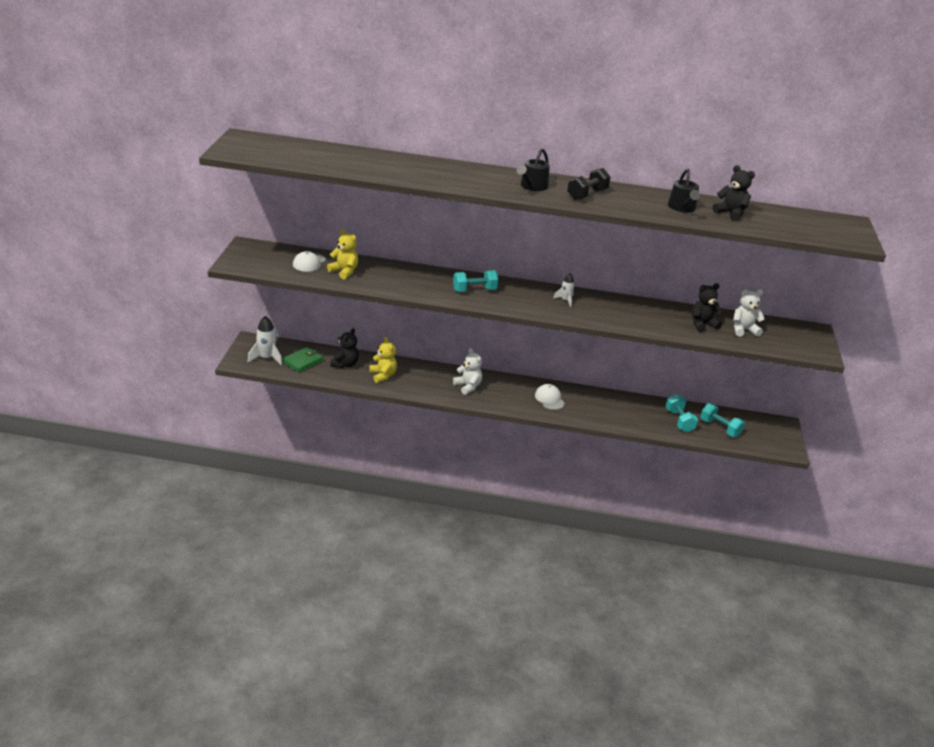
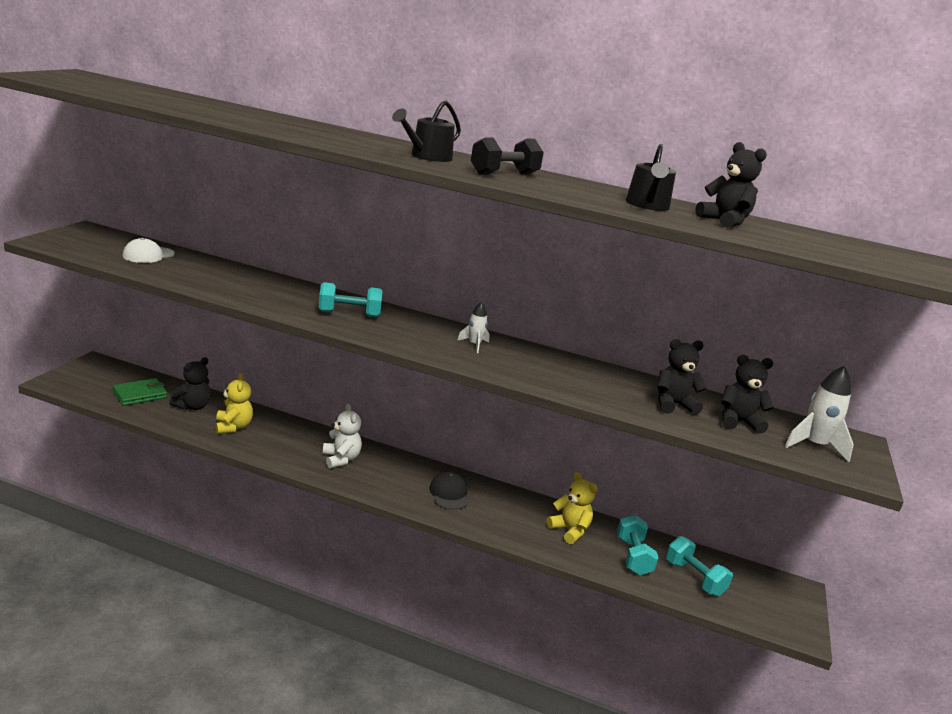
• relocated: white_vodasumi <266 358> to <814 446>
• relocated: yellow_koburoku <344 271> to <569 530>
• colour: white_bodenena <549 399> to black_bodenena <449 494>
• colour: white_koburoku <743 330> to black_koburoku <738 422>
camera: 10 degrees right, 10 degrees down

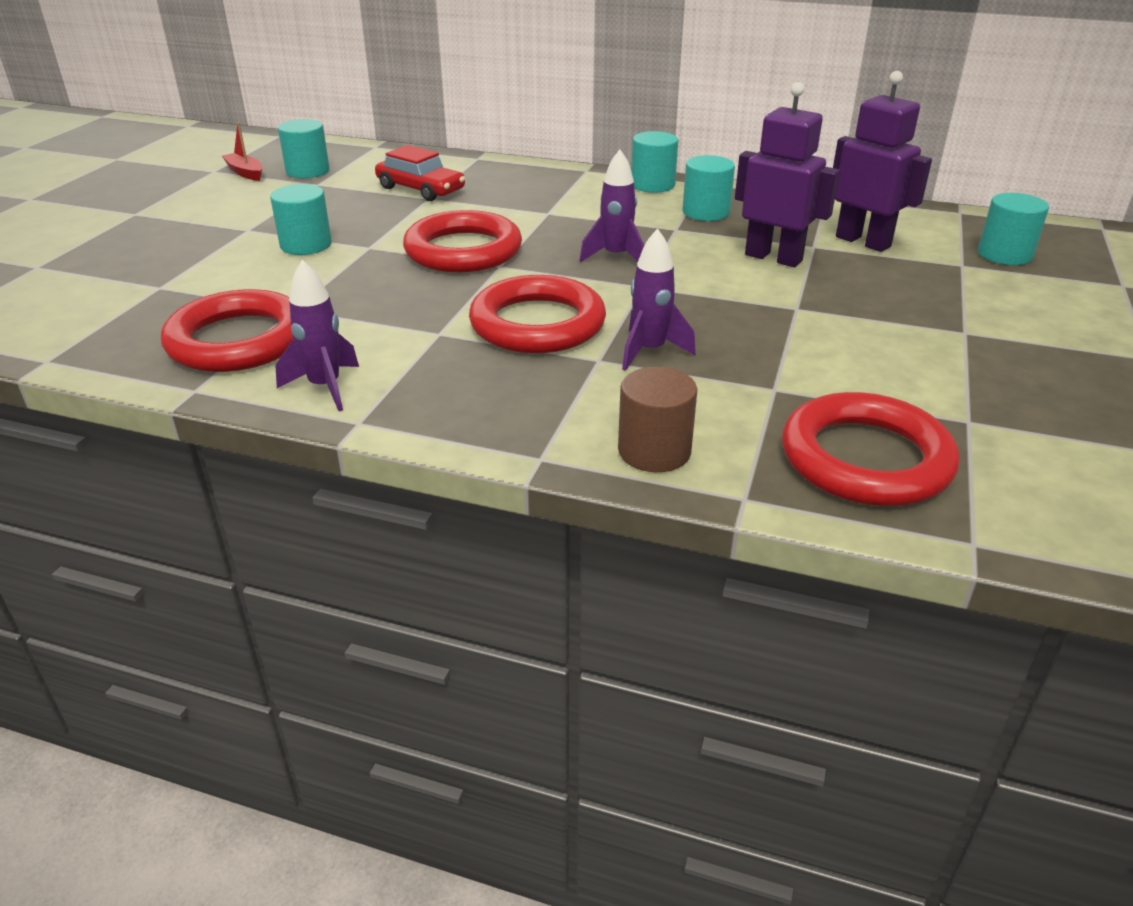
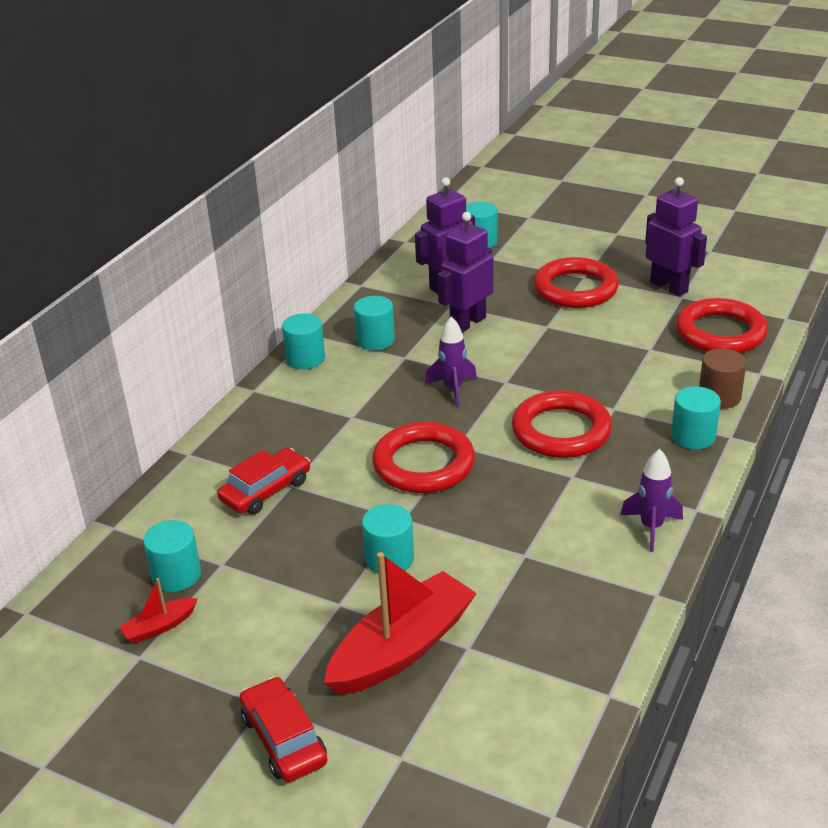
• relocated: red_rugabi <238 340> to <575 289>
• missing: purple_vodasumi <650 351>
• appeared: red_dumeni <284 739>
• appeared: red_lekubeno <402 648>
• appeared: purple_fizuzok <669 287>
• appeared: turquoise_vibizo <693 436>
camera: 80 degrees left, 0 degrees up

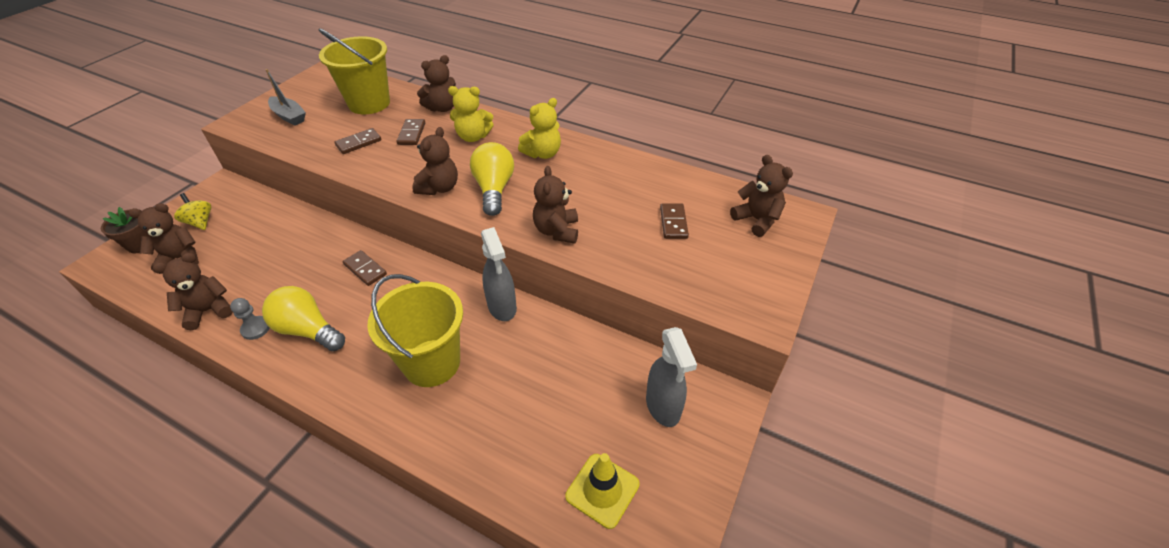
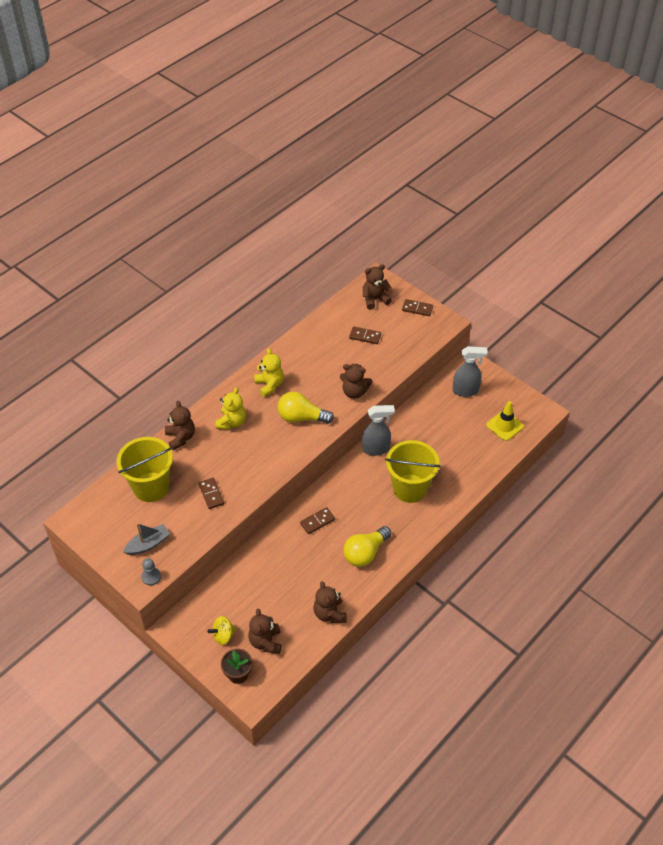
• relocated: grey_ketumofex <256 328> to <151 577>
• relocated: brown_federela <411 134> to <417 309>
• missing: brown_koburoku <439 188>
camera: 75 degrees left, 5 degrees up

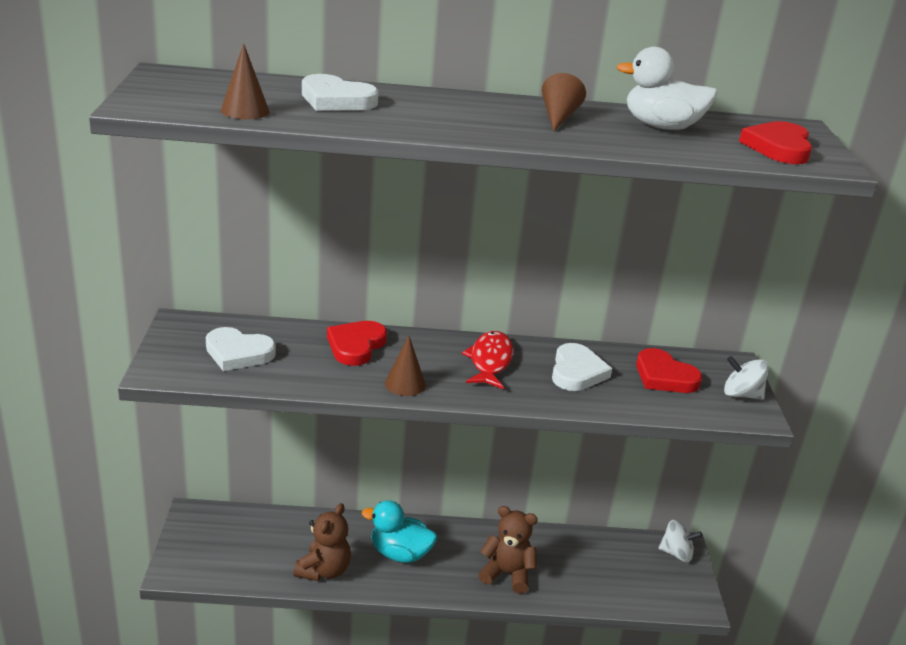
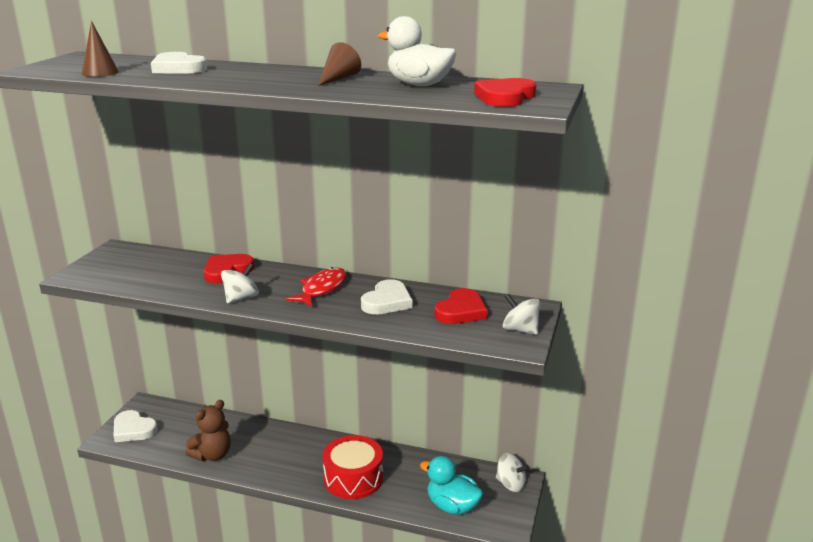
• relocated: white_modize <238 353> to <133 429>
• relocated: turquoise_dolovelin <400 553> to <452 506>
• exchanged: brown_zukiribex <405 384> to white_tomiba <241 298>
• exchanged: brown_koburoku <507 574> to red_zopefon <353 478>
• spun: red_modize <664 376> = <461 311> 120 degrees counterclockwise
camera: 20 degrees right, 5 degrees down

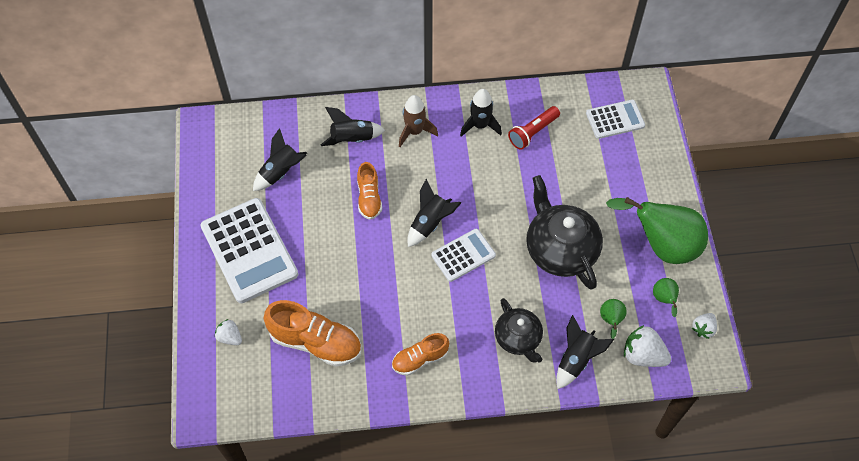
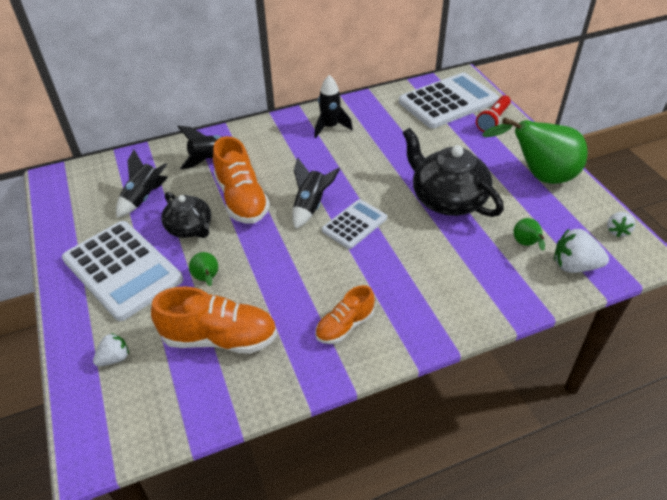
• spun: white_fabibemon <230 337> = <114 358> 120 degrees clockwise
• size: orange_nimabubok <369 198> = <242 199> x1.65
• missing: brown_vodasumi <415 132>
• relocated: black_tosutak <518 338> to <190 228>
• relocated: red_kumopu <533 132> to <493 120>
• missing: black_vodasumi <576 359>
• size: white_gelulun <615 120> = <448 101> x1.80
• relocated: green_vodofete <664 299> to <207 279>
camera: 15 degrees left, 15 degrees down

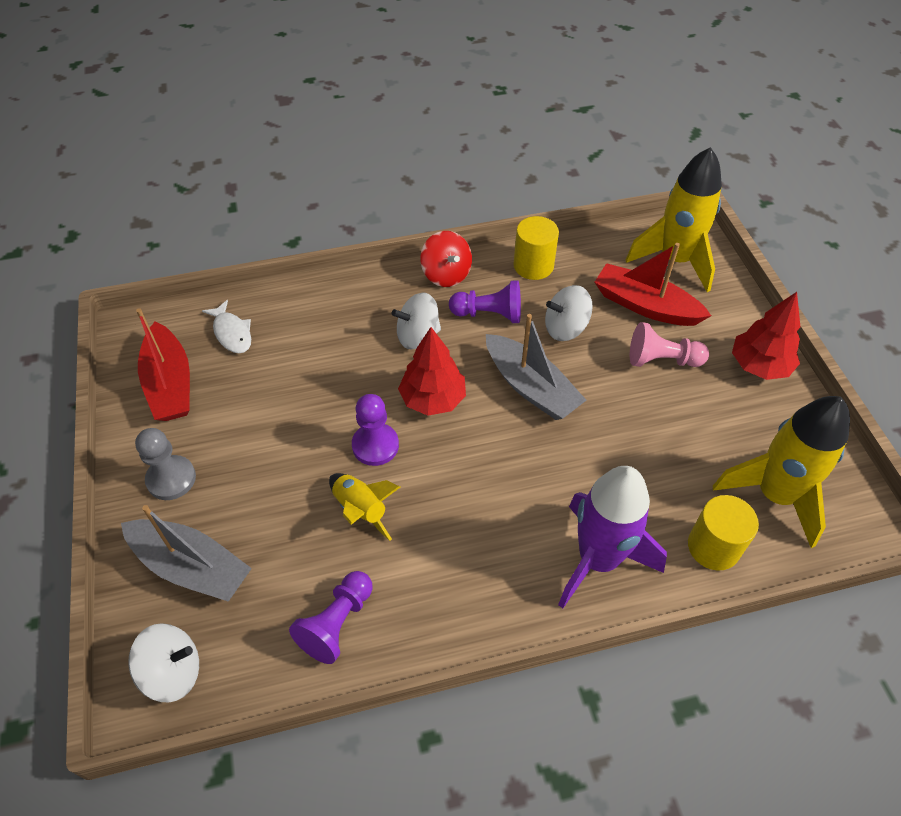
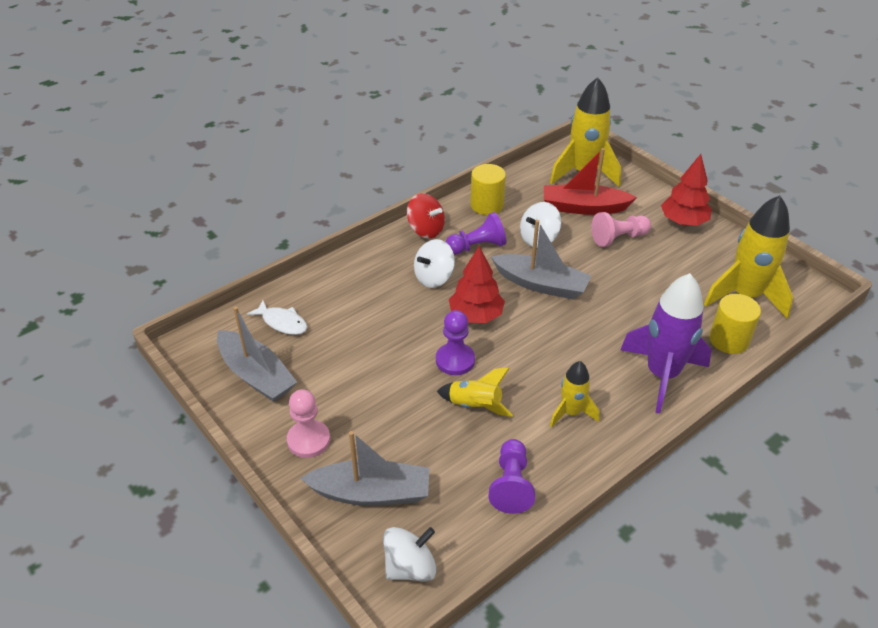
• colour: grey_ketumofex <171 479> to pink_ketumofex <308 440>
• colour: red_lekubeno <170 384> to grey_lekubeno <256 375>
• appeared: yellow_vodasumi <571 412>
camera: 25 degrees left, 10 degrees down

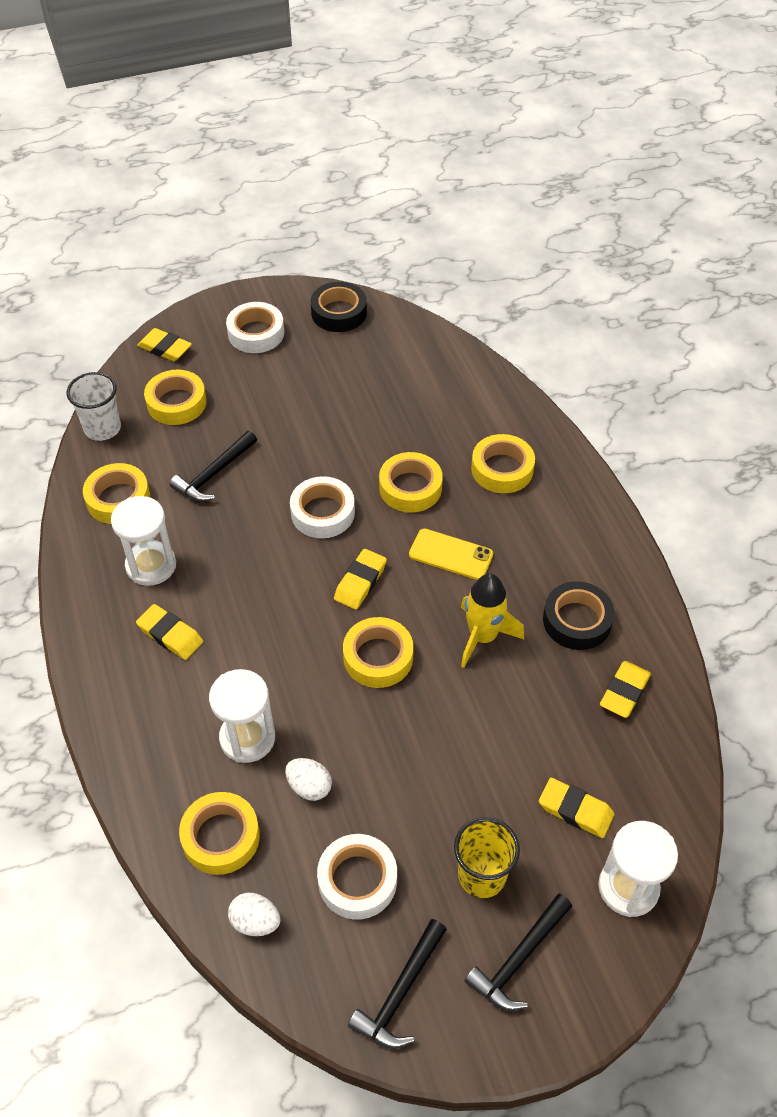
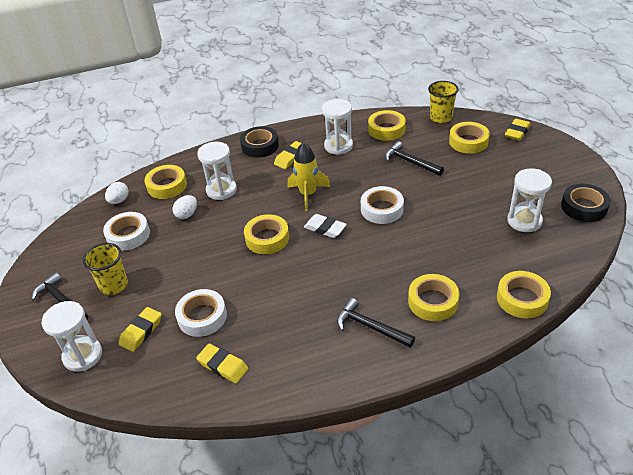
• colour: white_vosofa <102 428> to yellow_vosofa <441 117>
• relocated: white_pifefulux <256 333> to <202 317>
• colour: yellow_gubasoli <360 582> to white_gubasoli <325 228>
• relocated: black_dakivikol <400 992> to <370 327>
• relocated: yellow_pifefulux <410 488> to <522 299>
• missing: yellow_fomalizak <451 555>
• relocated: yellow_vodasumi <482 637> to <308 194>
• relocated: black_pifefulux <577 620> to <260 146>
• appeared: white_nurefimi <524 221>
camera: 95 degrees right, 10 degrees down

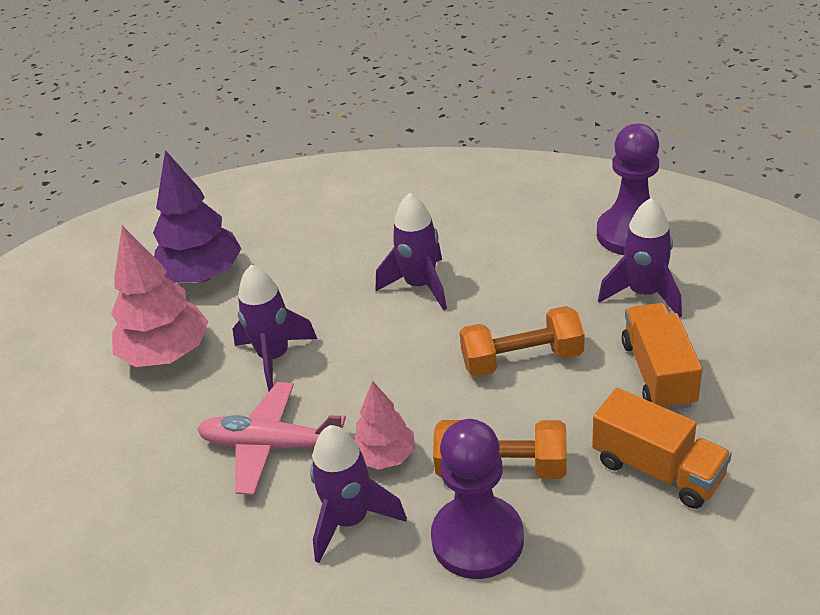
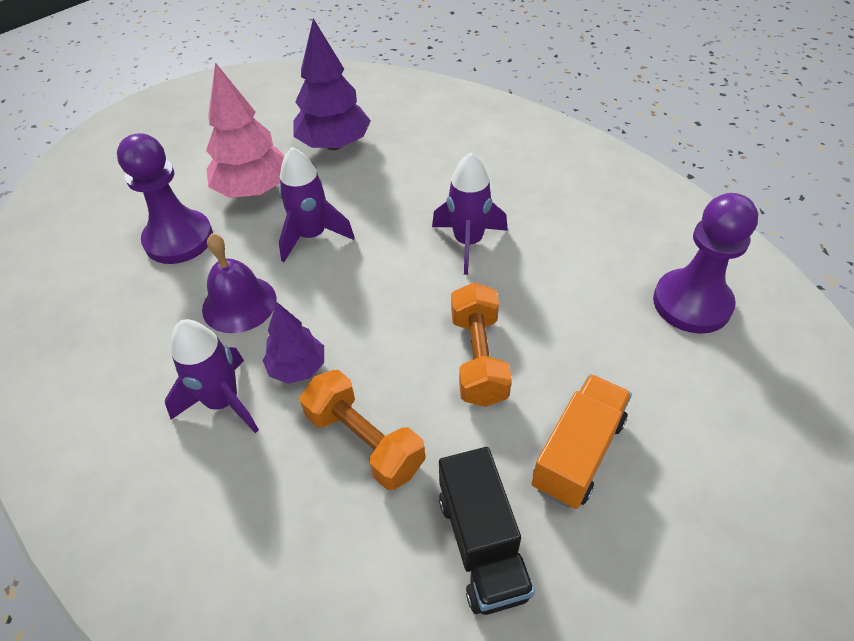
• exchanged: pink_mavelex <271 446> to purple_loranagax <239 304>
• colour: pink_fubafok <385 456> to purple_fubafok <297 368>
• relocated: purple_ketumofex <477 539> to <179 239>
• spun: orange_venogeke <522 359> = <478 358> 60 degrees clockwise
• colour: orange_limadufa <658 469> to black_limadufa <482 544>
• missing: purple_vodasumi <644 294>
camera: 35 degrees right, 10 degrees up

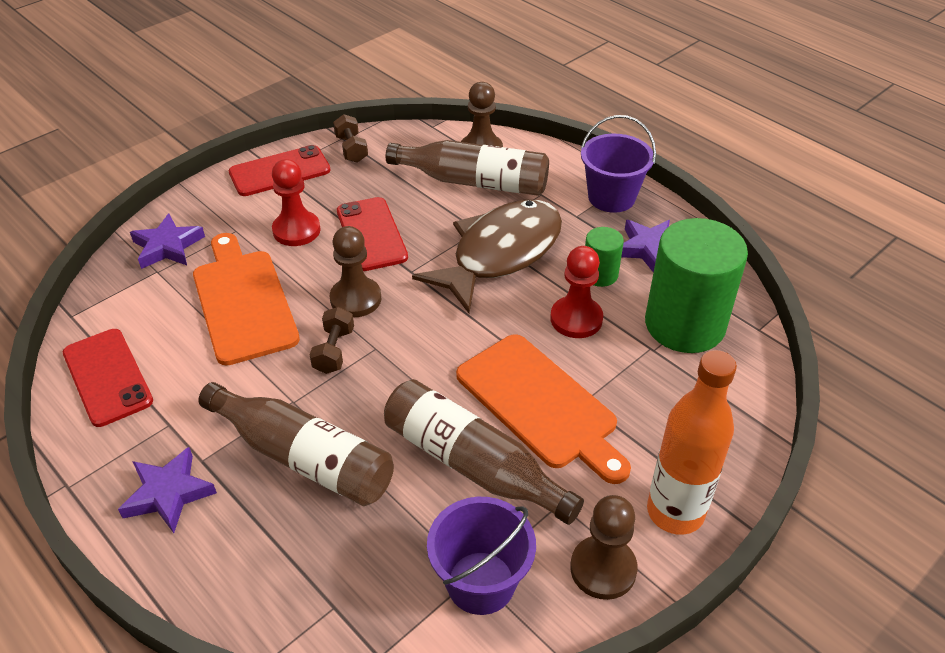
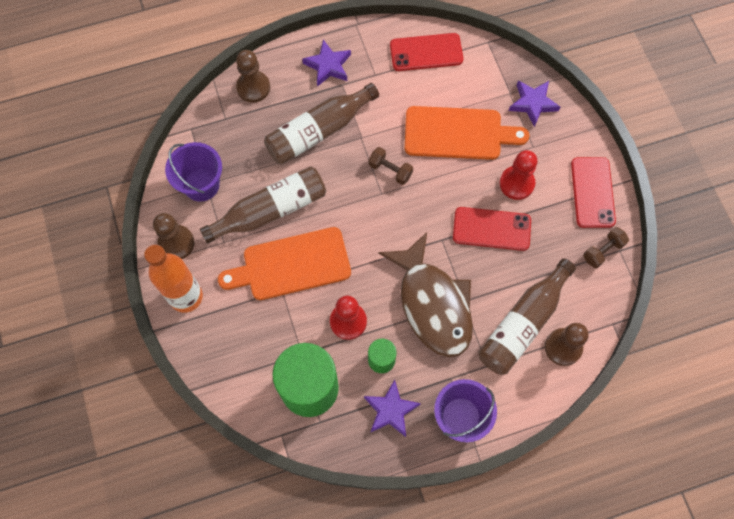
• relocated: brown_ketumofex <355 299> to <253 87>
• spun: brown_venogeke <351 149> = <603 251> 45 degrees counterclockwise
camera: 115 degrees right, 25 degrees up

